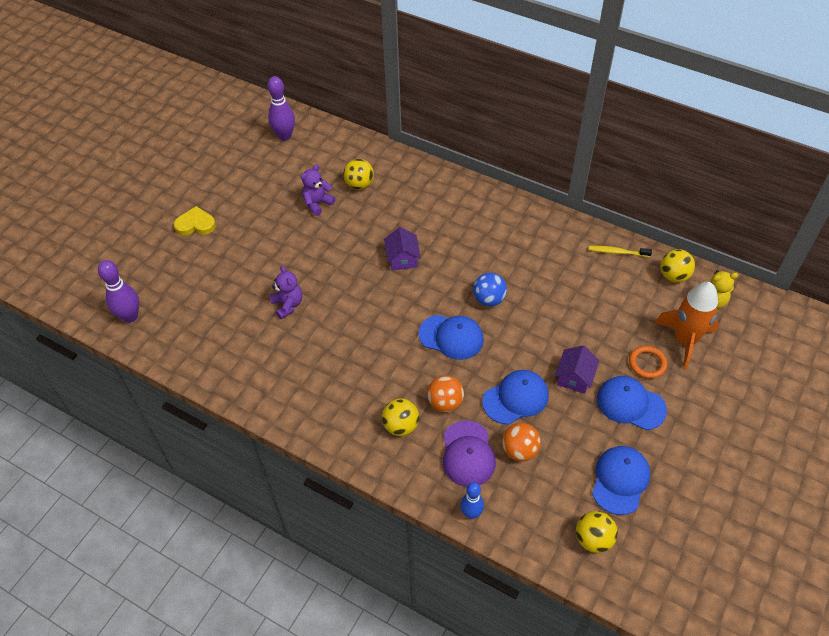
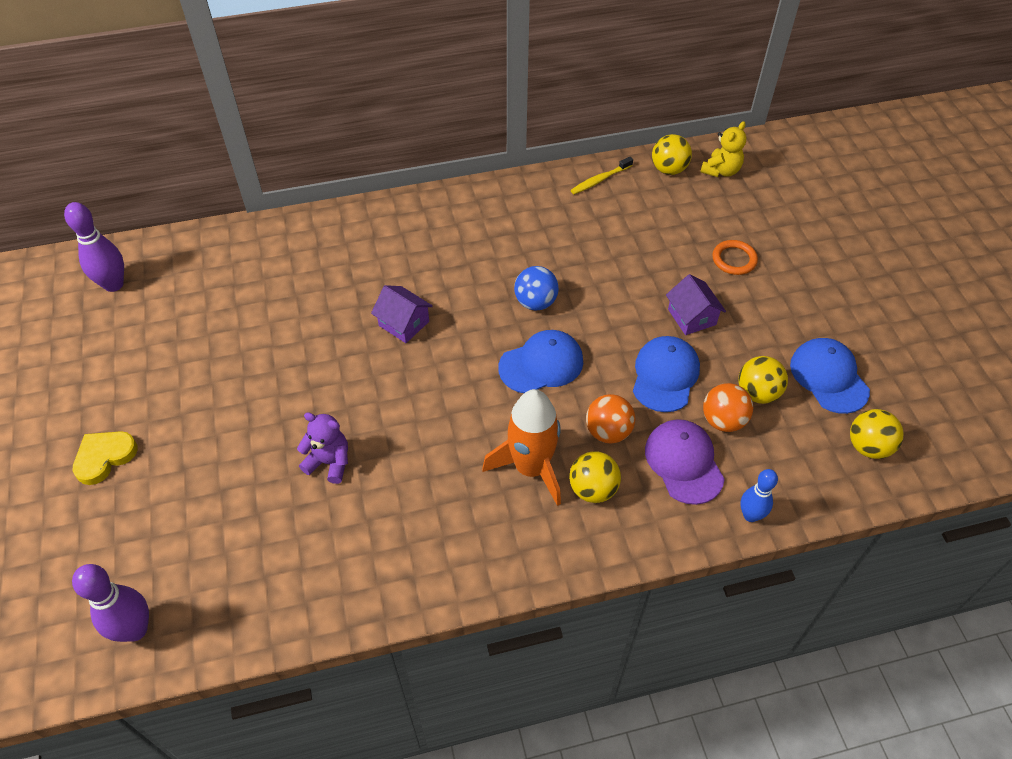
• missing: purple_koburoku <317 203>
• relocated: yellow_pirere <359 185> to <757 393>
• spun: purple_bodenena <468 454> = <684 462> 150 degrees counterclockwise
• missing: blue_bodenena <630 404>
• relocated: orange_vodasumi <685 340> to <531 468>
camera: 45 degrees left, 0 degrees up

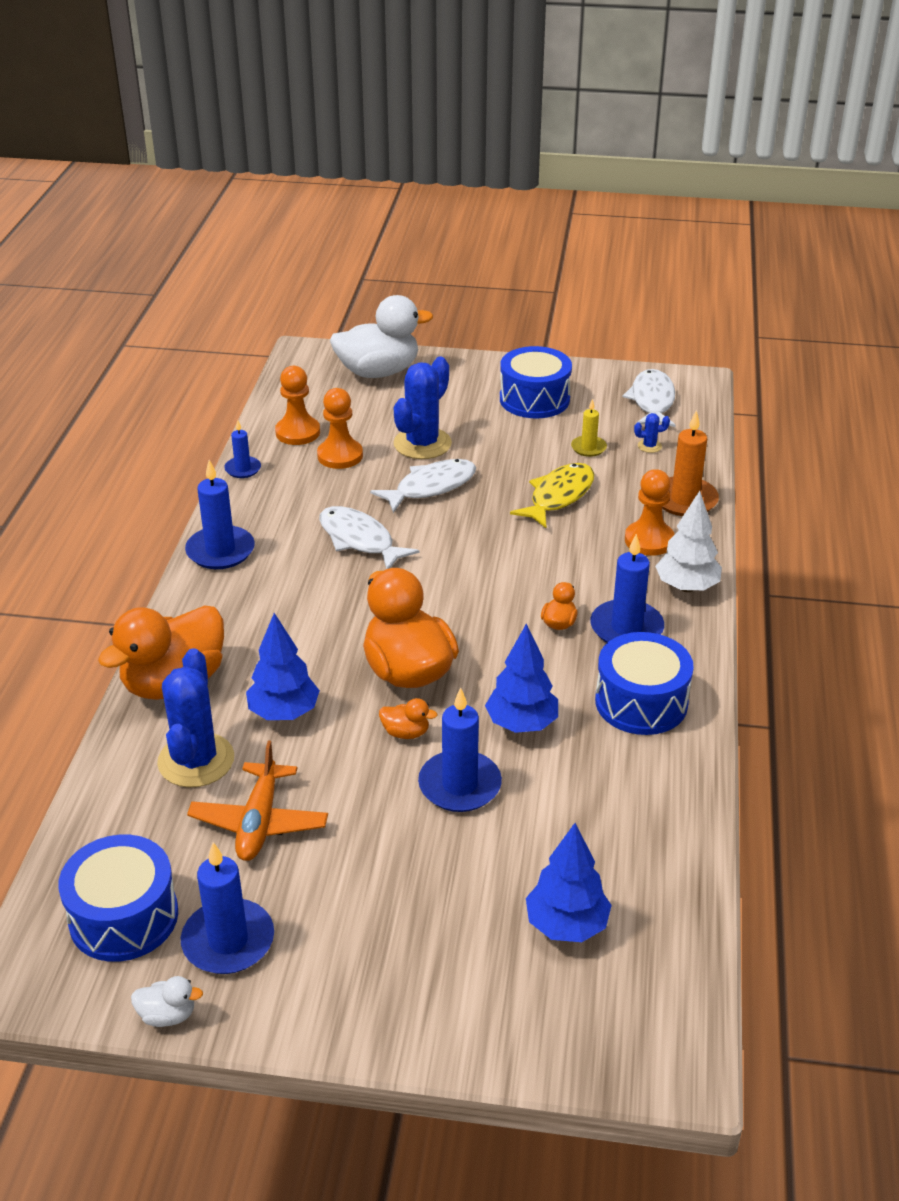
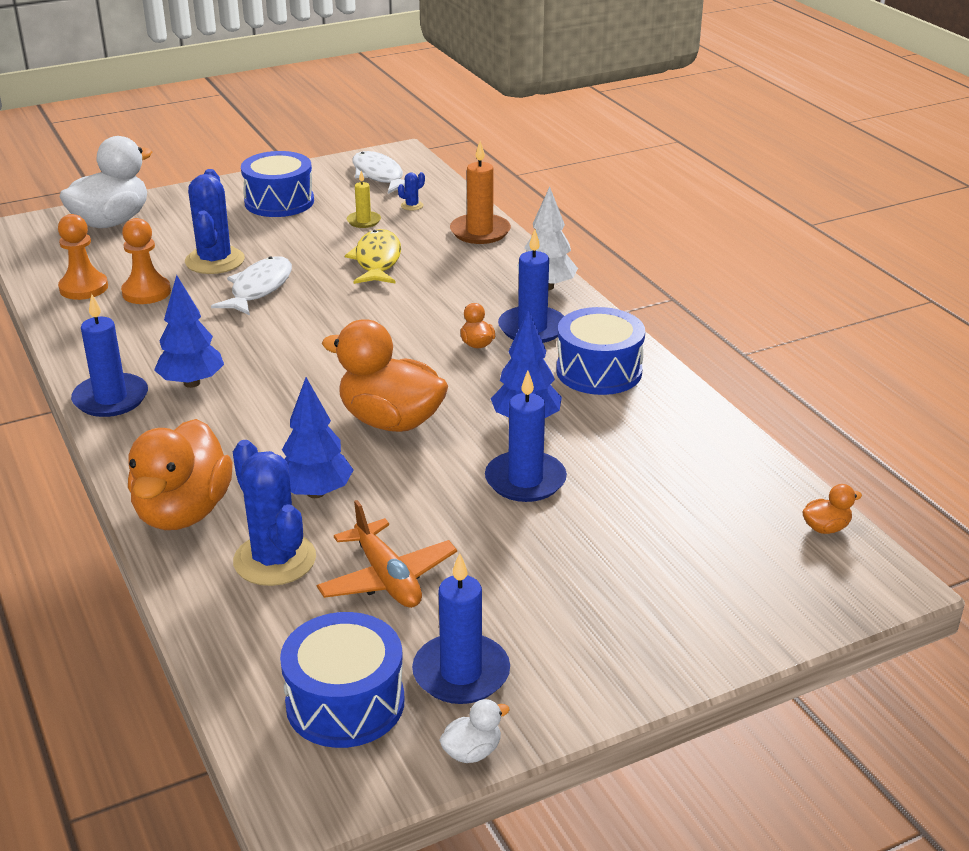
• missing: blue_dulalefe <243 469>
• missing: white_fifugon <359 540>
• relocated: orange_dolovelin <406 732> to <826 528>
• relocated: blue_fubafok <566 925> to <192 383>
• missing: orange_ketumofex <649 540>
camera: 35 degrees left, 5 degrees down

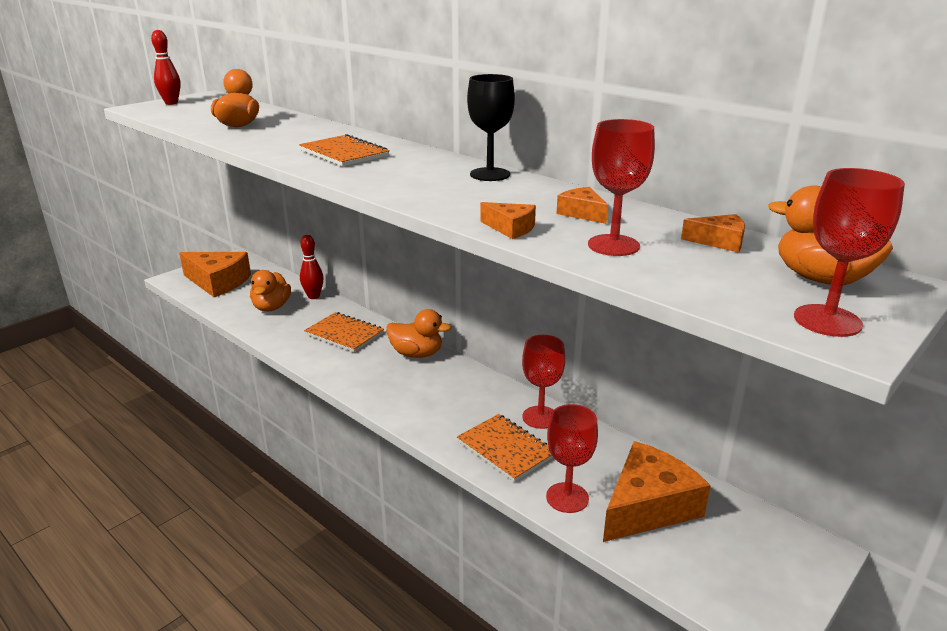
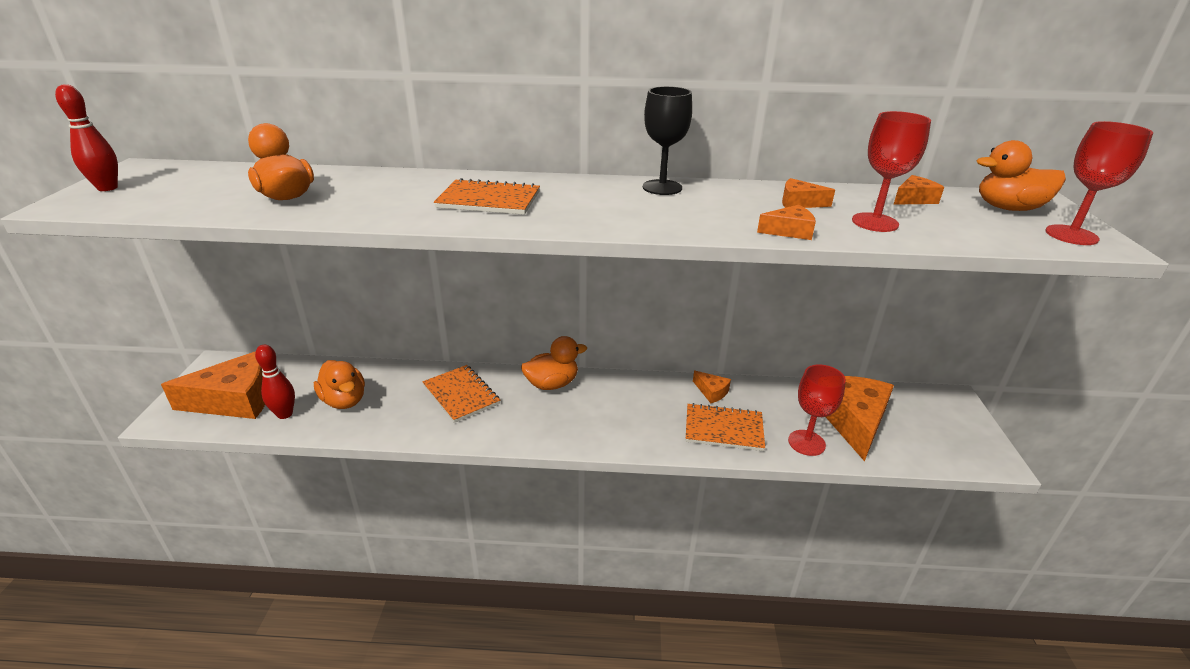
• relocated: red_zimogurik <313 296> to <285 414>
• spun: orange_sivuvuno <344 334> = <461 394> 60 degrees clockwise
• exchanged: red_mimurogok <540 417> to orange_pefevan <711 392>
camera: 40 degrees left, 5 degrees up

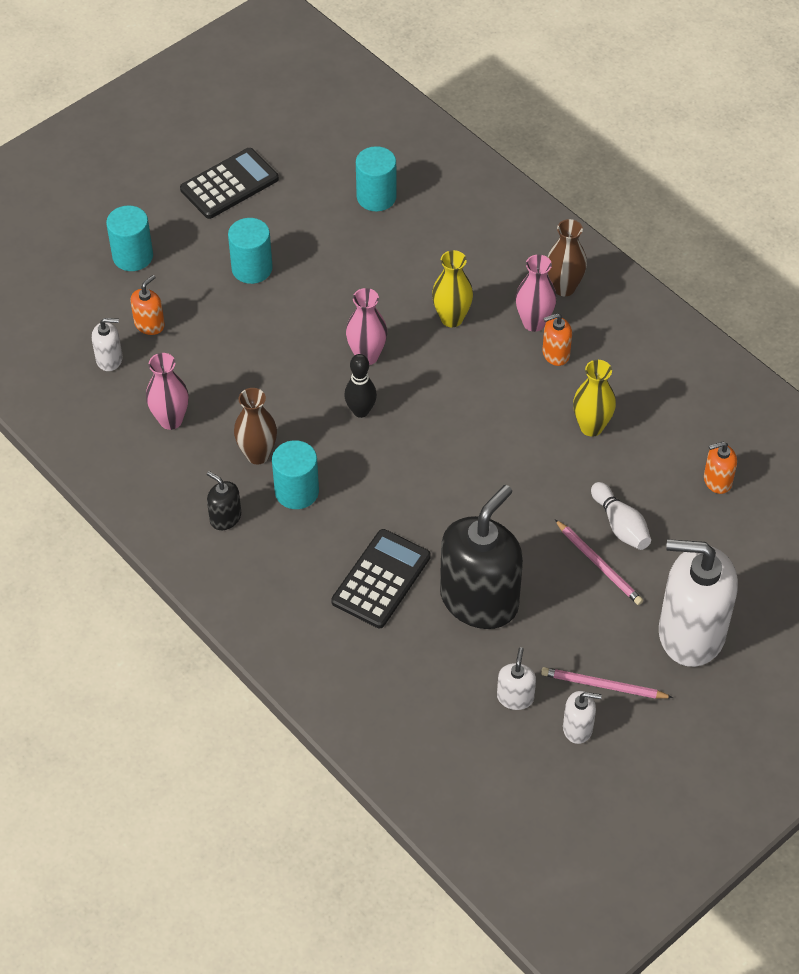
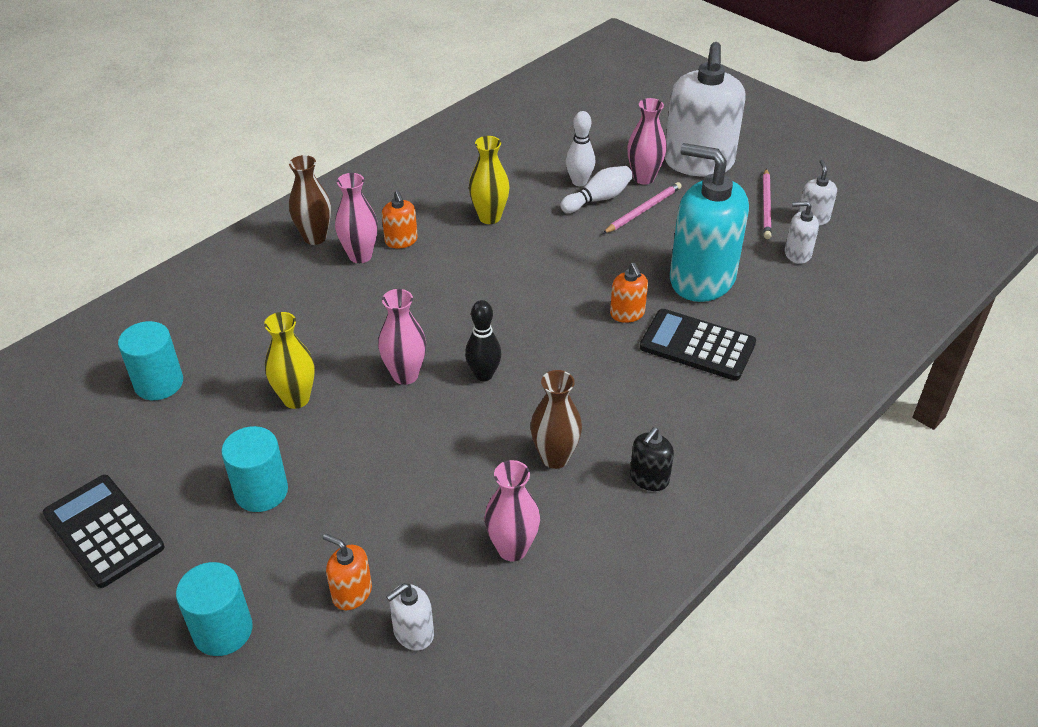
• spun: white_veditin <109 359> = <413 632> 120 degrees counterclockwise
• missing: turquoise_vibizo <296 491>
• relocated: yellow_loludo <451 318> to <296 399>
• colour: black_veditin <479 600> to turquoise_veditin <701 279>
• relocated: orange_veditin <717 480> to <627 313>
• appeared: white_zimogurik <579 182>
• appeared: pink_loludo <643 178>
camera: 95 degrees left, 10 degrees down

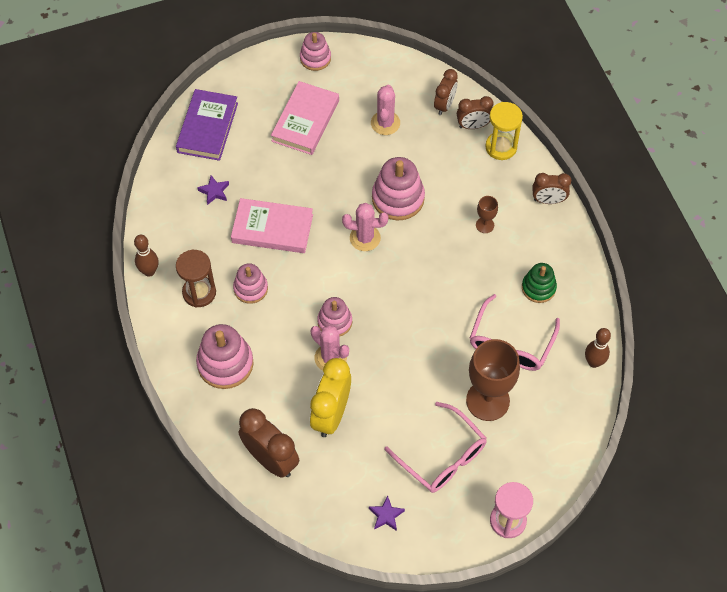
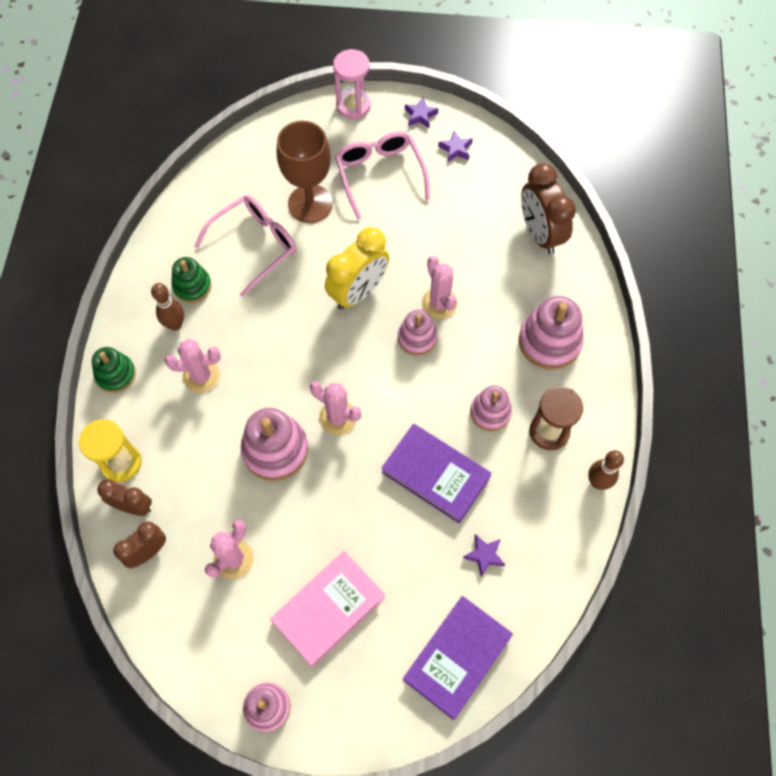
• colour: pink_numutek <272 228> to purple_numutek <435 474>
• relocated: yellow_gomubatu <331 414> to <358 292>
• exchanged: brown_mimurogok <485 225> to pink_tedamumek <201 376>
• exchanged: brown_gomubatu <548 200> to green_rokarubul <116 374>
• relocated: brown_zimogurik <593 362> to <175 324>
• appeared: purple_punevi <420 115>
camera: 155 degrees left, 5 degrees up

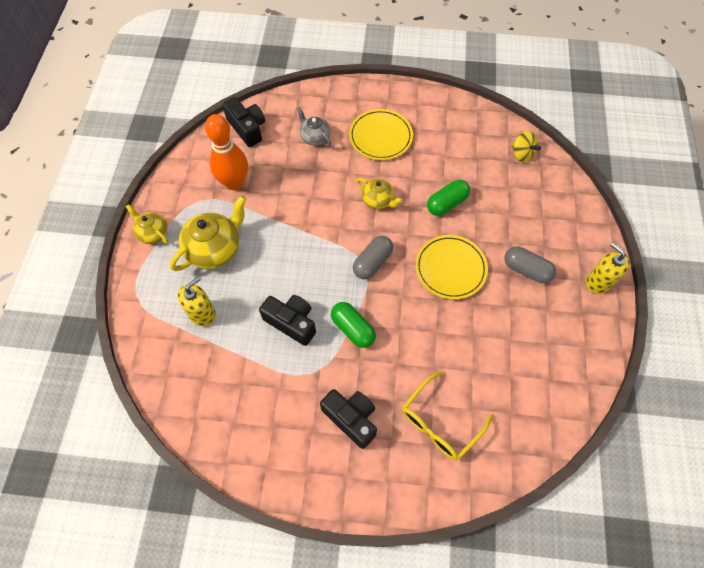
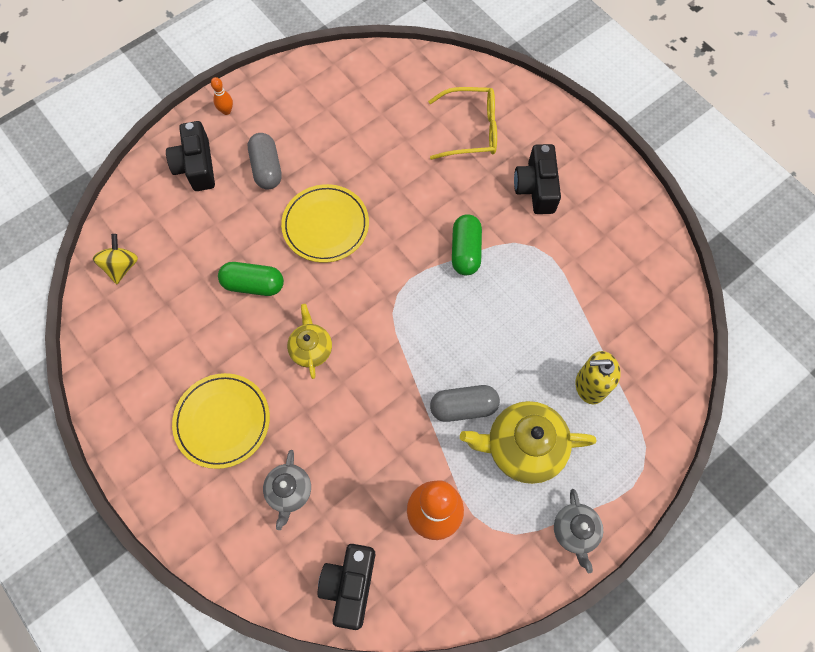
• colour: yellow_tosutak <153 233> to grey_tosutak <575 531>
• relocated: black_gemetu <291 322> to <196 166>
• relocated: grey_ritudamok <372 262> to <463 407>
• exchanged: yellow_veditin <598 282> to orange_zimogurik <226 111>
camera: 135 degrees left, 5 degrees up

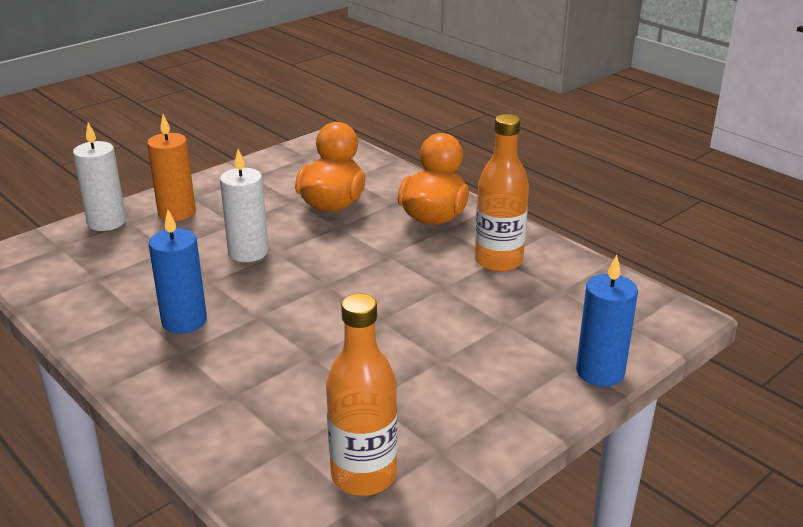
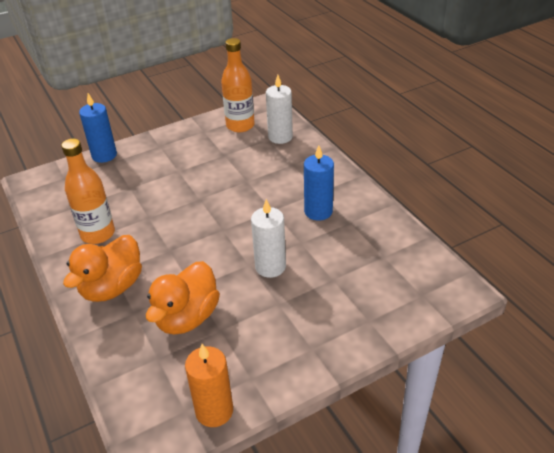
• relocated: white_dulalefe <107 222> to <280 137>
• relocated: orange_dulalefe <177 212> to <214 411>
camera: 165 degrees left, 10 degrees up

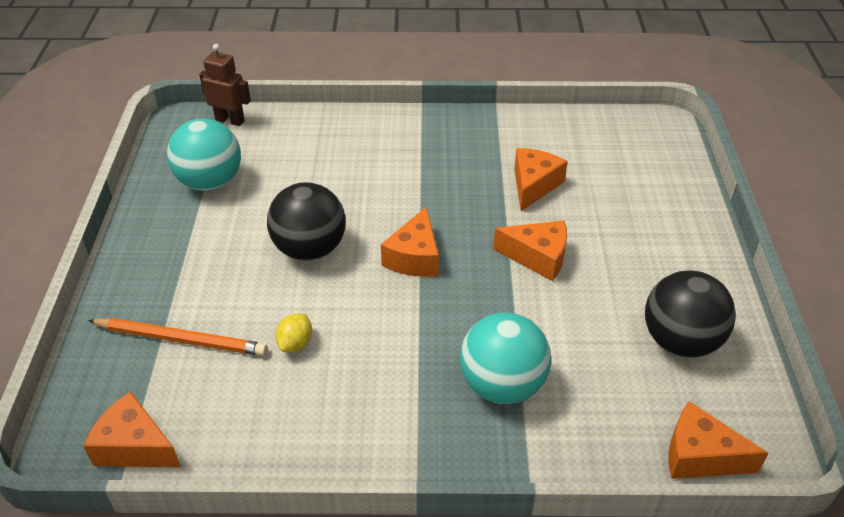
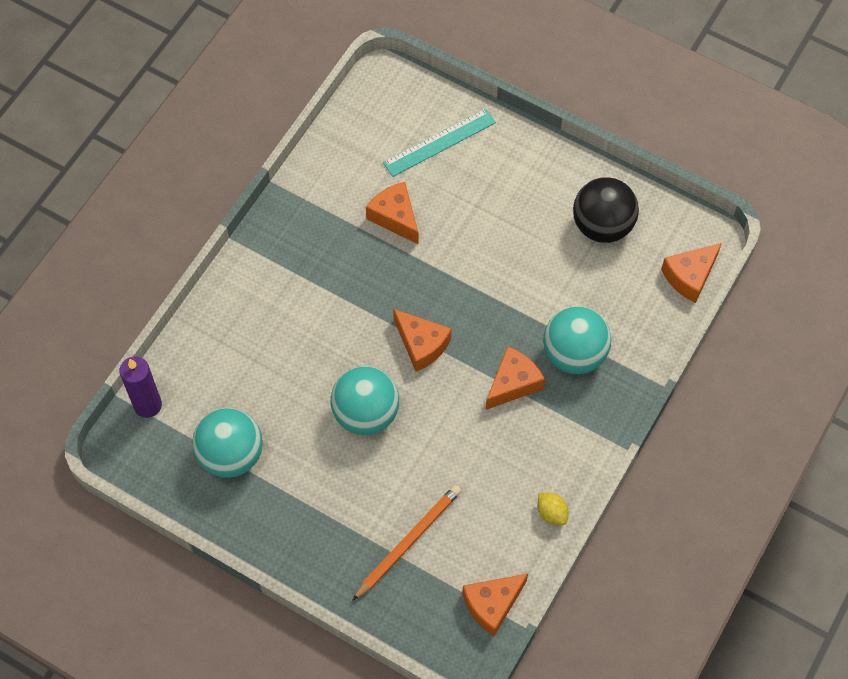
• exchanged: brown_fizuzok <230 120> to purple_dulalefe <148 405>
• colour: black_pirere <310 249> to turquoise_pirere <366 413>
• relocated: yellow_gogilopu <295 343> to <551 513>
• relocated: orange_pefevan <538 257> to <513 383>
• appeared: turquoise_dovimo <439 142>
camera: 60 degrees left, 20 degrees up

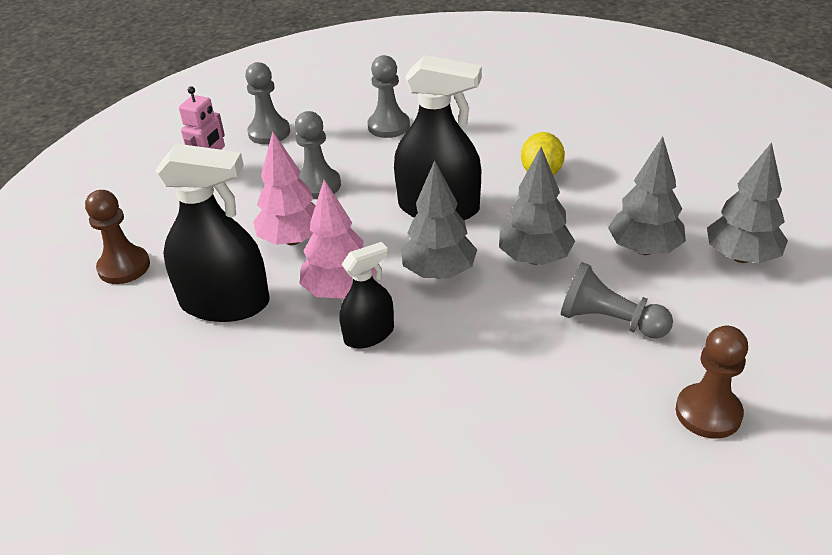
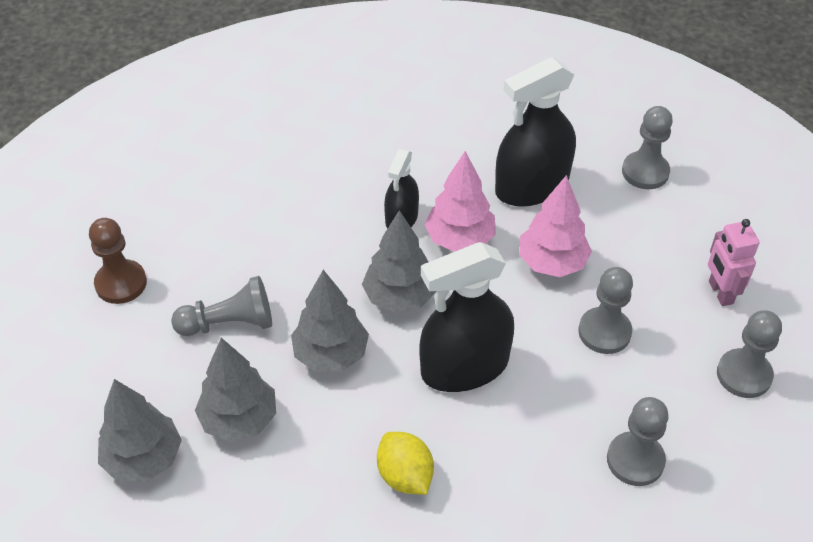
• colour: brown_ketumofex <124 267> to grey_ketumofex <645 172>
camera: 140 degrees right, 10 degrees up

